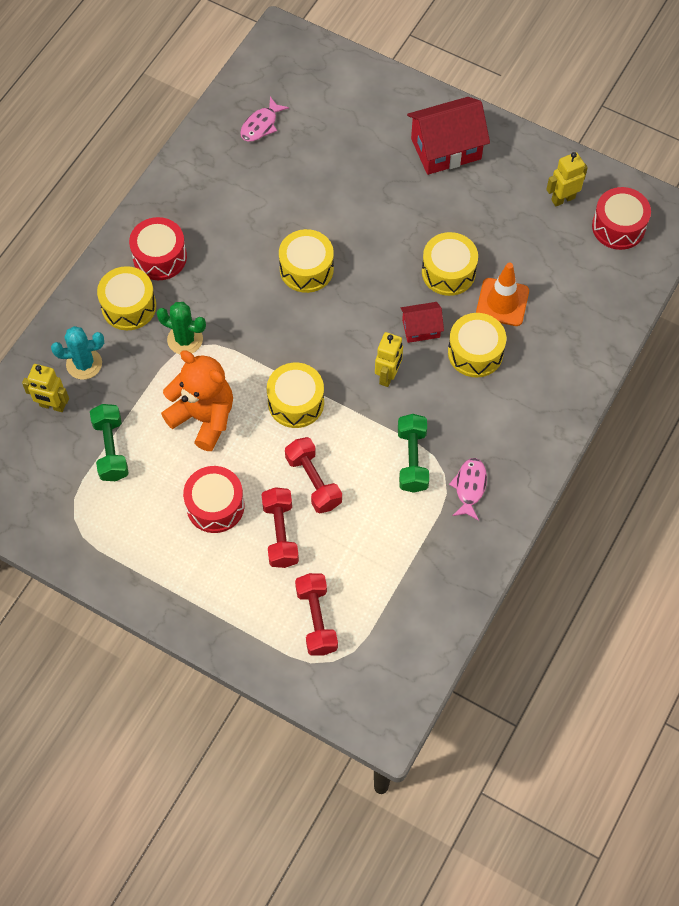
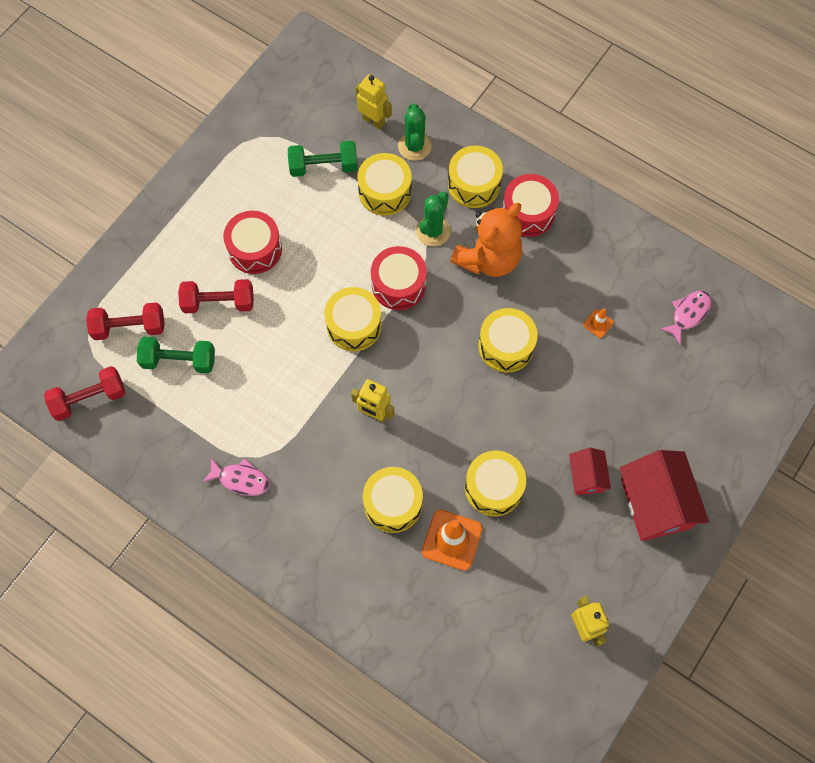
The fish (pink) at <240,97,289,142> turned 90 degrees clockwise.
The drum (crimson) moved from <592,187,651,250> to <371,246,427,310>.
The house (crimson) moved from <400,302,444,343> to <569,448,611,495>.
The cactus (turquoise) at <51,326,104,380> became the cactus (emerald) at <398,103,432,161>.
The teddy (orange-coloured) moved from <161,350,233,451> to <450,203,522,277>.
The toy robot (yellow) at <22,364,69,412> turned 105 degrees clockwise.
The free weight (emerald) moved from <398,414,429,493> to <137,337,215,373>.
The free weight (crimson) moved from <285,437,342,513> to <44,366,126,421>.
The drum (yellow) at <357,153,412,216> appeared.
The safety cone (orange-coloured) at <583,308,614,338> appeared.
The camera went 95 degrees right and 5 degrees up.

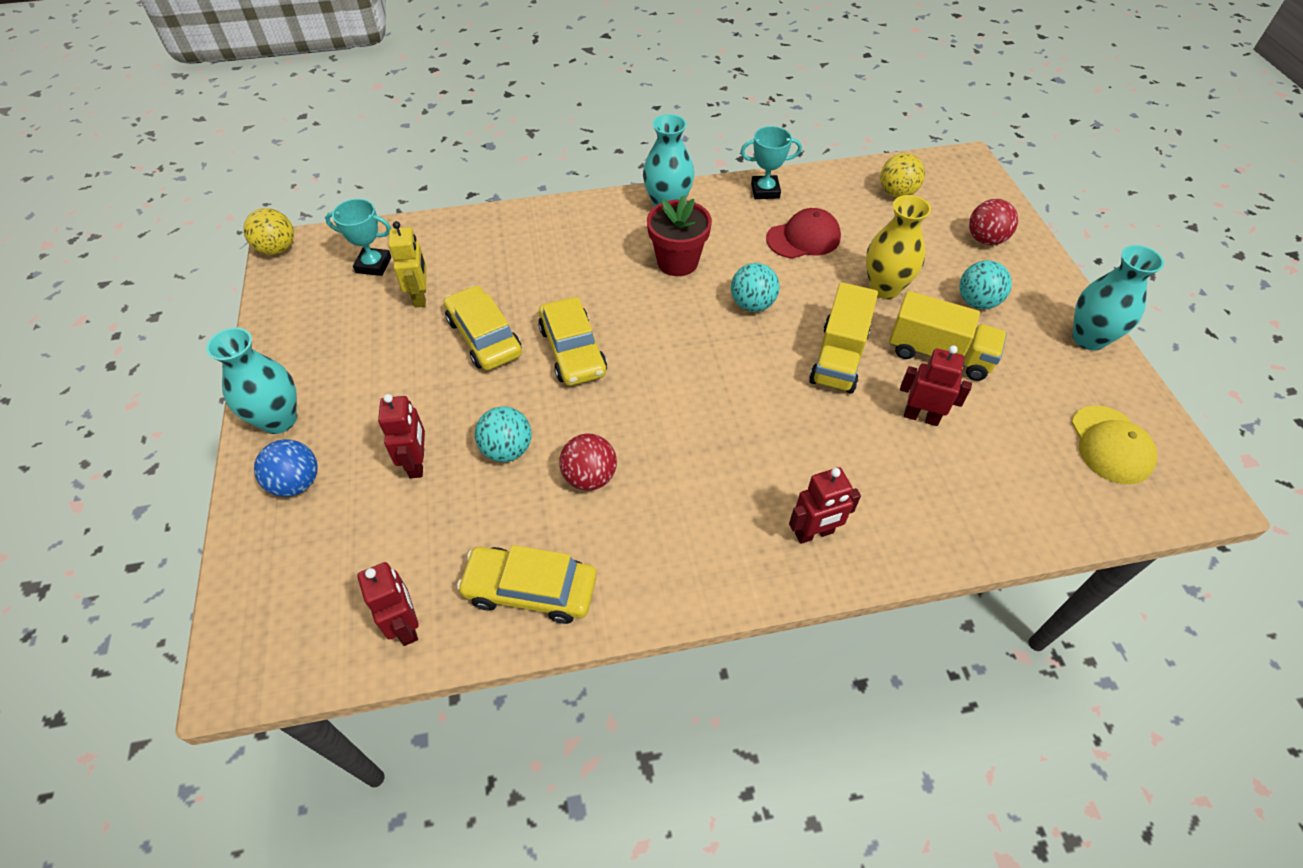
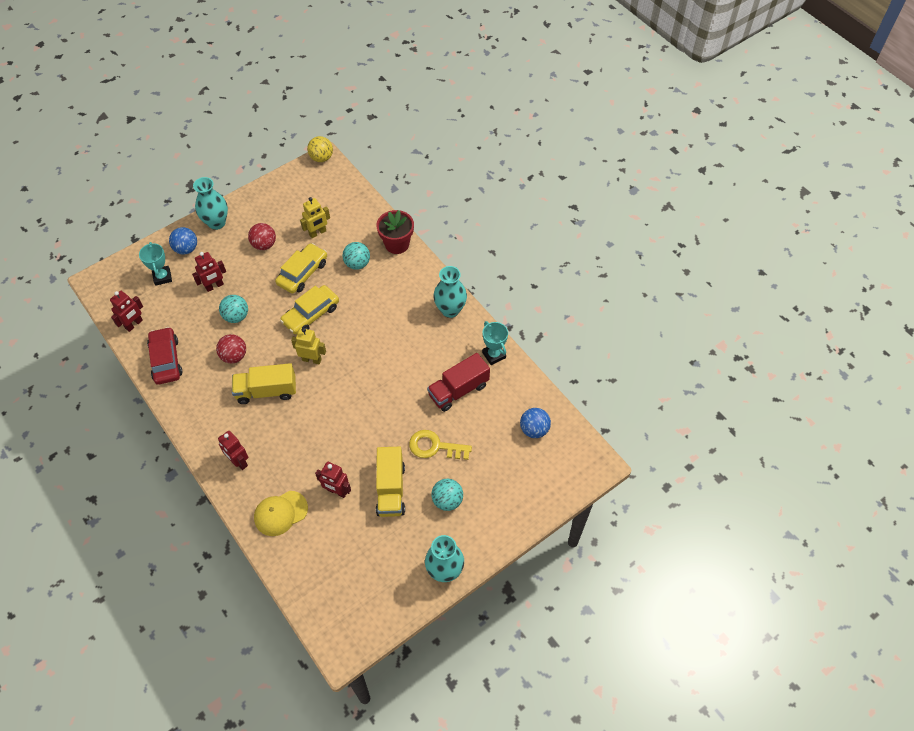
The ball (yellow) at <880,153,925,198> became the ball (royal blue) at <520,408,551,438>.
The plant pot (crimson) moved from <647,195,712,276> to <376,210,414,254>.
The flower vase (yellow) at <866,195,931,299> was replaced by the door key (yellow) at <409,430,472,460>.
The award cup (turquoise) moved from <325,199,391,276> to <139,242,172,286>.
The ball (crimson) moved from <969,199,1018,245> to <248,223,276,250>.
The peaked cap (crimson) at <766,208,841,259> was replaced by the lorry (crimson) at <427,353,490,412>.
The ball (turquoise) moved from <731,263,779,312> to <343,242,370,270>.
The lorry (yellow) moved from <809,282,878,394> to <232,363,296,404>.
The toy robot (crimson) at <900,345,972,426> turned 120 degrees clockwise.
The peaked cap (yellow) moved from <1071,405,1157,484> to <254,491,308,536>.
The toy car (yellow) at <457,545,597,624> became the toy car (crimson) at <147,327,183,385>.
The toy robot (yellow) at <291,328,326,364> appeared.
The camera went 65 degrees right and 5 degrees up.

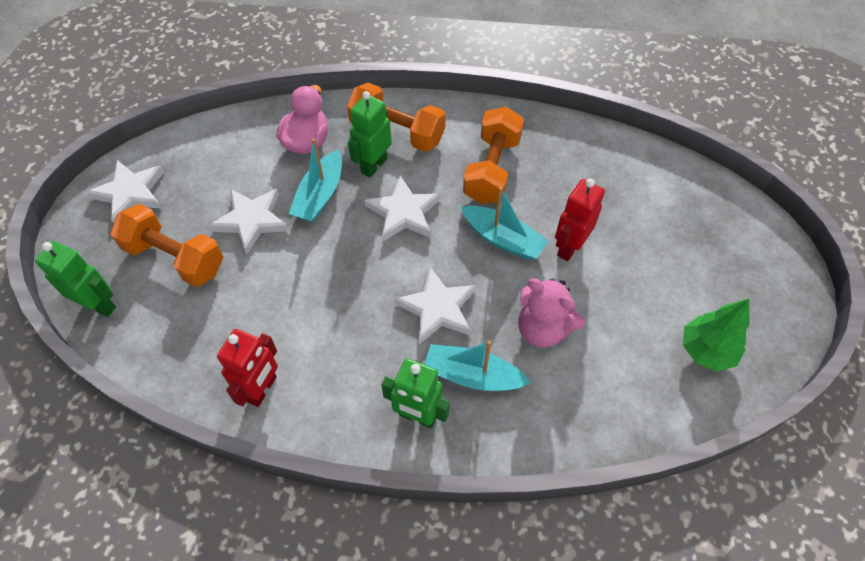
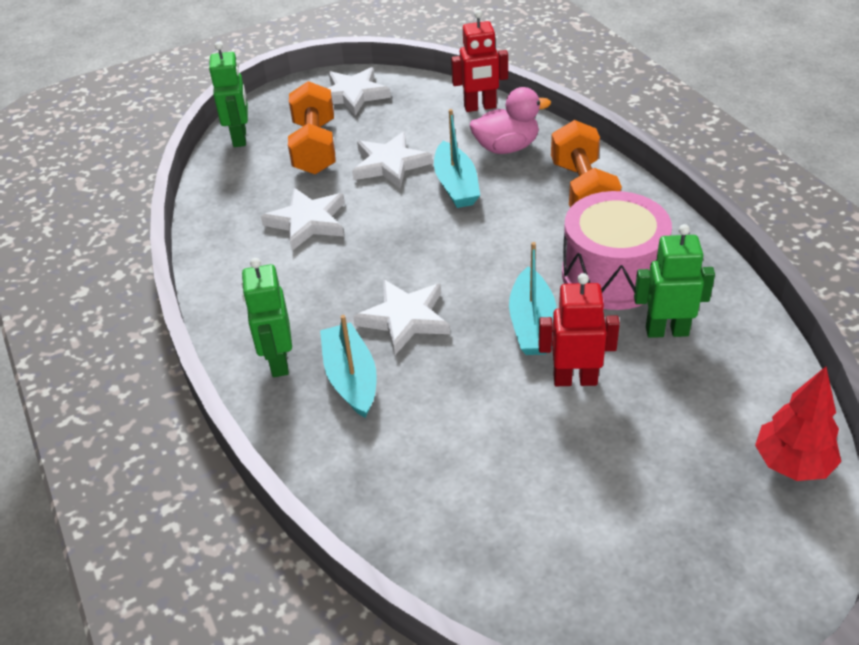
The toy robot (emerald) moved from <348,91,392,178> to <634,224,715,338>.
The free weight (orange-coloured) at <463,107,524,204> was replaced by the drum (pink) at <562,191,672,310>.
The sailboat (turquoise) at <289,138,342,222> turned 90 degrees counterclockwise.
The star (pure white) moved from <364,175,441,241> to <261,188,344,251>.
The teddy (pink) at <518,278,585,348> disappeared.
The fir tree (emerald) at <683,299,749,371> disappeared.
The toy robot (crimson) moved from <217,329,278,407> to <451,10,508,112>.
The fir tree (crimson) at <755,367,841,481> appeared.
The camera went 60 degrees right and 15 degrees down.

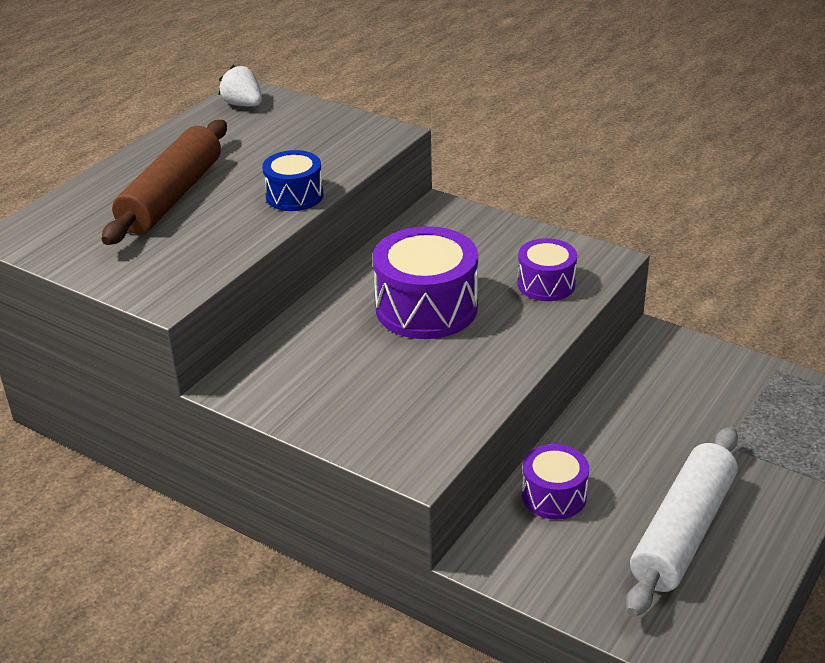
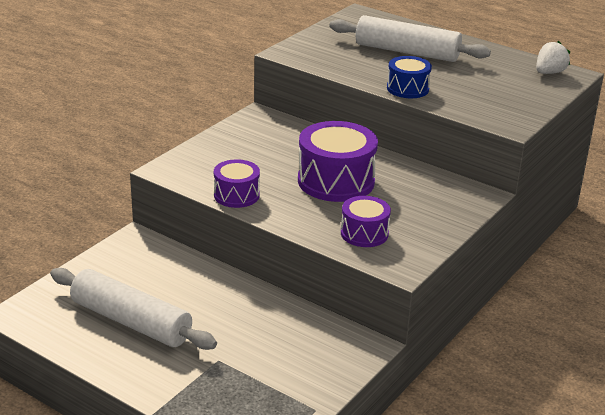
The pastry roller (dark brown) at <102,120,227,245> became the pastry roller (pure white) at <329,15,491,62>.
The drum (purple) moved from <522,444,589,520> to <214,159,260,208>.
The camera went 90 degrees right and 5 degrees down.

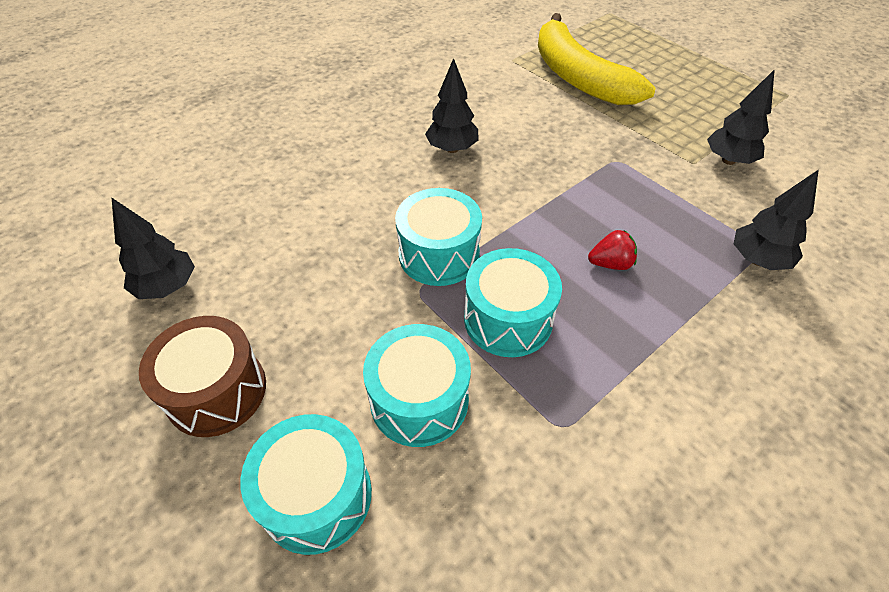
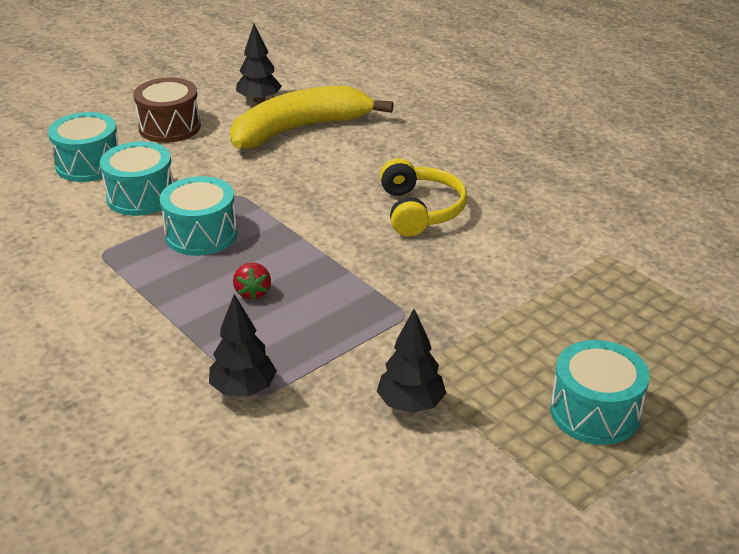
The banana fruit (yellow) moved from <538,13,655,105> to <230,86,394,149>.
The fir tree (ebony) at <425,58,479,153> was replaced by the headphones (yellow) at <380,158,467,237>.
The drum (turquoise) moved from <395,188,482,286> to <550,340,650,445>.
The camera went 90 degrees right and 15 degrees down.

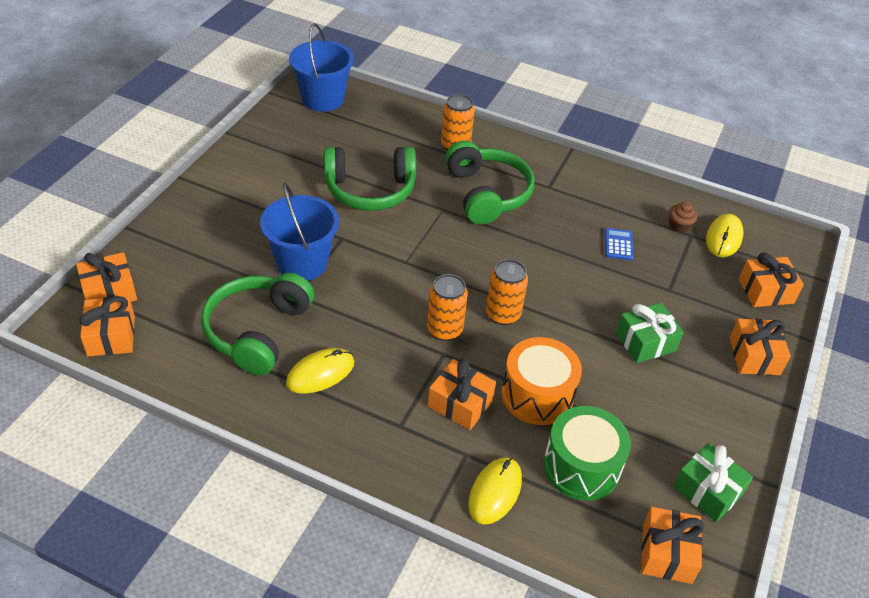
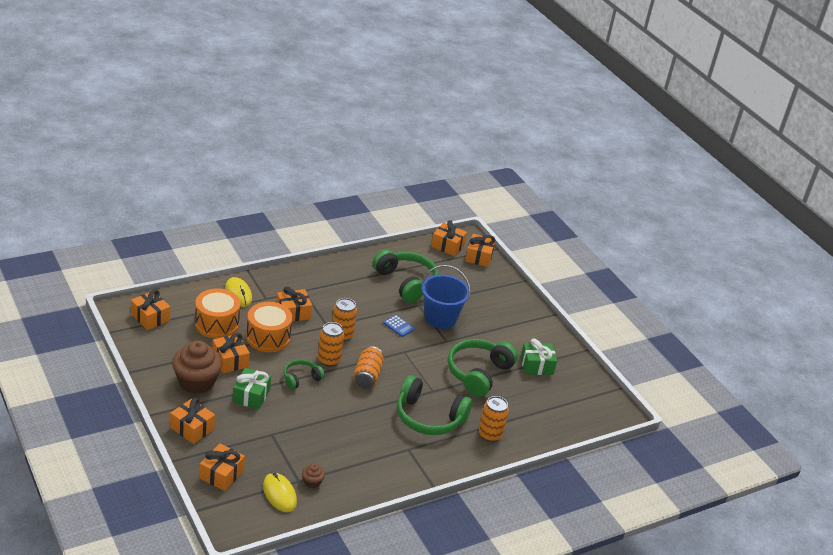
The bucket (royal blue) at <289,23,354,112> disappeared.
The pocket calculator (royal blue) moved from <605,228,634,260> to <383,315,415,337>.
The PC mouse (yellow) at <286,348,354,394> disappeared.
The drum (emerald) at <543,406,631,501> became the drum (orange-coloured) at <195,288,240,339>.
The gift (emerald) moved from <673,443,753,522> to <520,339,557,375>.
The gift (orange-coloured) at <212,333,250,373> appeared.
The fairy cake (dark brown) at <172,340,222,394> appeared.
The soda can (orange-coloured) at <353,346,384,388> appeared.
The headphones (emerald) at <284,359,325,390> appeared.
The camera went 125 degrees right and 10 degrees down.

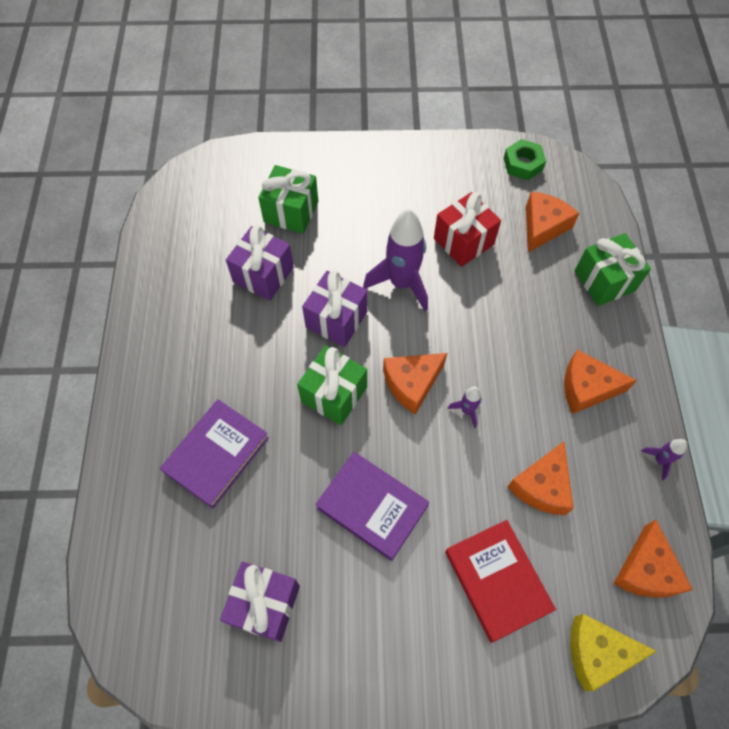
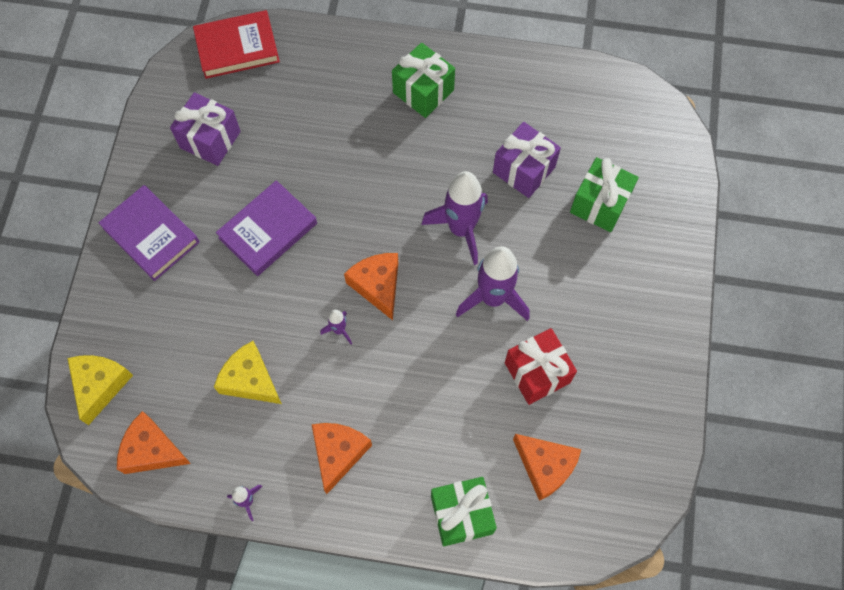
The hexagon nut (emerald) at <504,139,546,180> disappeared.
The gift (purple) at <302,270,368,347> was replaced by the rocket (purple) at <421,171,488,265>.
The gift (emerald) moved from <297,346,367,425> to <392,43,455,118>.
The hardback (purple) moved from <160,399,269,509> to <99,185,200,281>.
The piece of cheese (orange-coloured) at <507,442,574,515> became the piece of cheese (yellow) at <214,341,282,404>.
The hardback (crimson) moved from <445,520,556,643> to <193,10,280,79>.
The camera went 100 degrees right and 5 degrees up.

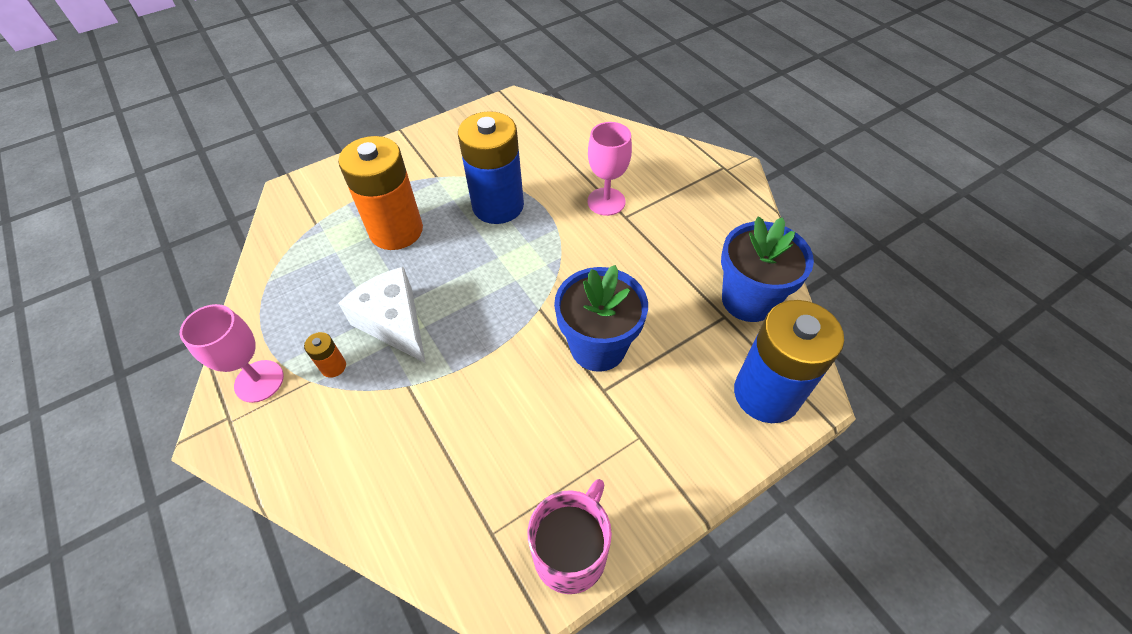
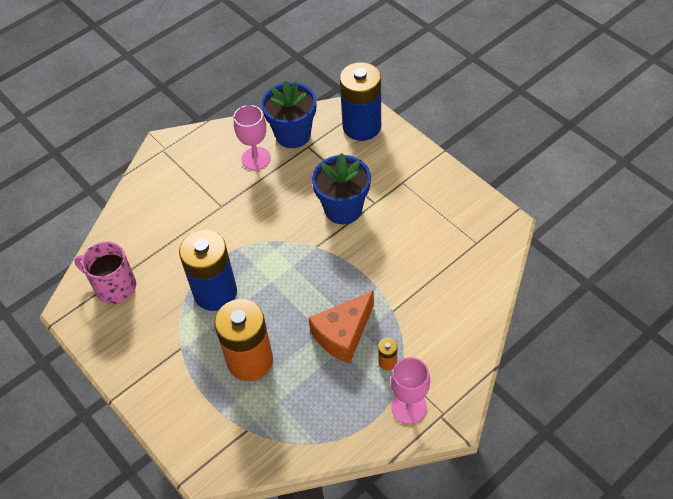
The wine glass (pink) moved from <588,122,632,216> to <234,105,271,170>.
The piece of cheese (pure white) at <338,267,426,363> became the piece of cheese (orange-coloured) at <308,290,374,364>.
The coffee mug (pink) moved from <527,479,612,594> to <74,242,136,304>.
The camera went 95 degrees left and 0 degrees up.

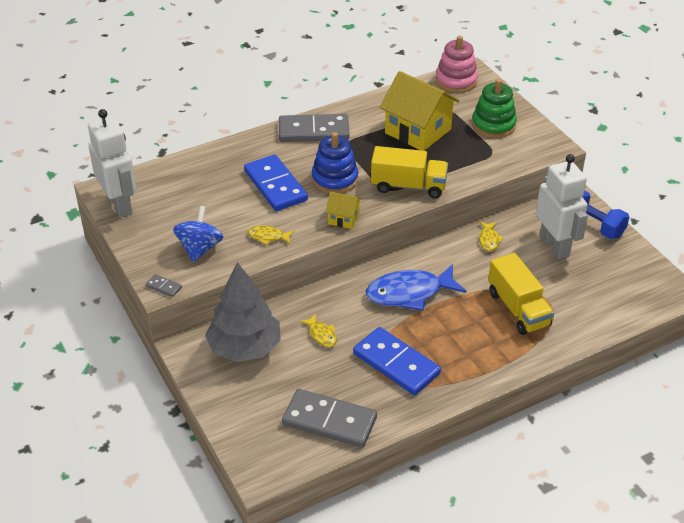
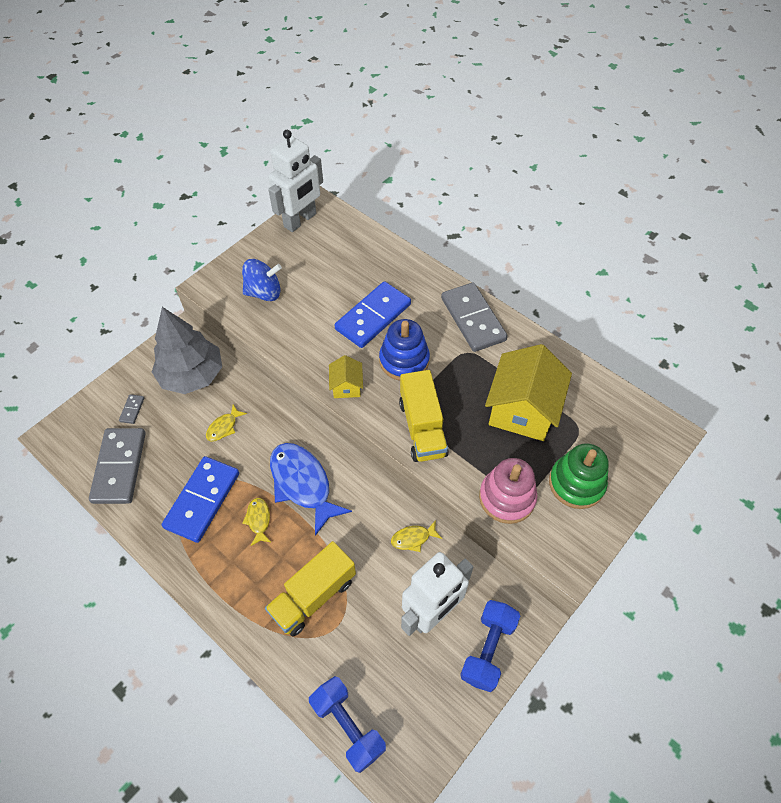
The stacking toy (pink) moved from <435,36,478,93> to <479,458,537,524>.
The fish (yellow) moved from <248,226,294,245> to <242,498,271,546>.
The domino (gray) moved from <146,274,182,297> to <119,394,144,424>.
The free weight (royal blue) at <309,676,386,773> appeared.
The camera went 70 degrees right and 15 degrees up.

